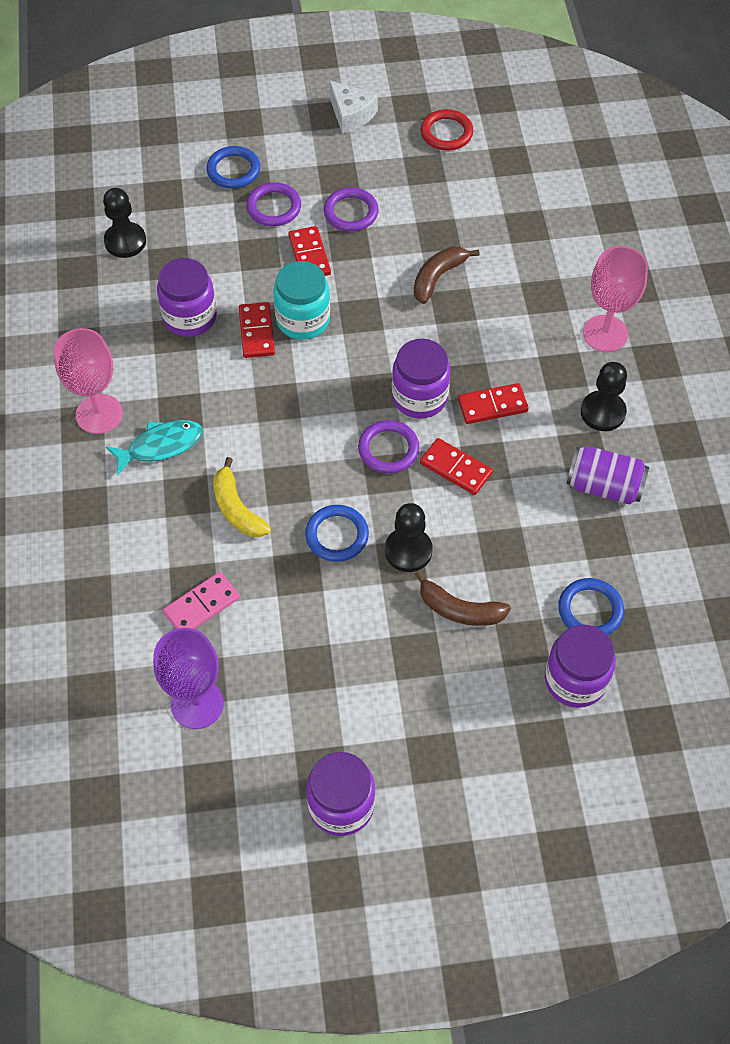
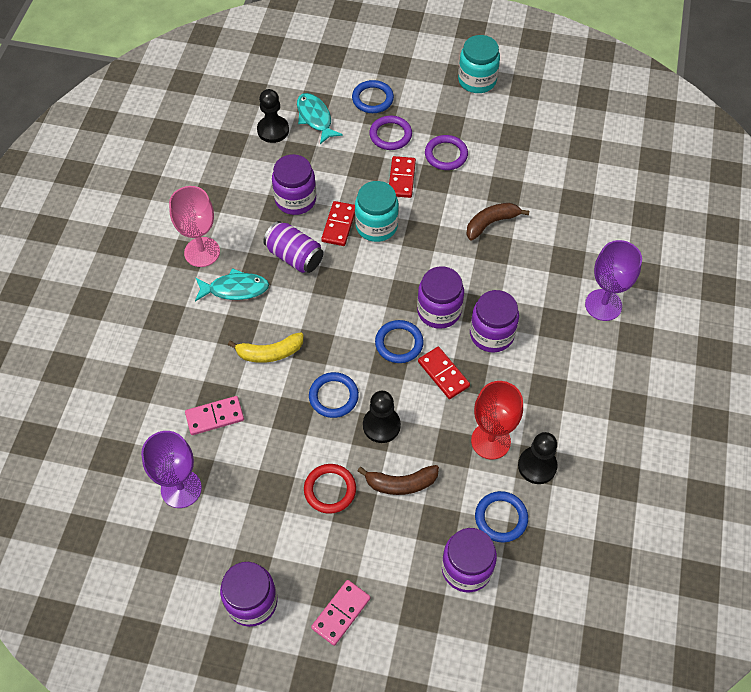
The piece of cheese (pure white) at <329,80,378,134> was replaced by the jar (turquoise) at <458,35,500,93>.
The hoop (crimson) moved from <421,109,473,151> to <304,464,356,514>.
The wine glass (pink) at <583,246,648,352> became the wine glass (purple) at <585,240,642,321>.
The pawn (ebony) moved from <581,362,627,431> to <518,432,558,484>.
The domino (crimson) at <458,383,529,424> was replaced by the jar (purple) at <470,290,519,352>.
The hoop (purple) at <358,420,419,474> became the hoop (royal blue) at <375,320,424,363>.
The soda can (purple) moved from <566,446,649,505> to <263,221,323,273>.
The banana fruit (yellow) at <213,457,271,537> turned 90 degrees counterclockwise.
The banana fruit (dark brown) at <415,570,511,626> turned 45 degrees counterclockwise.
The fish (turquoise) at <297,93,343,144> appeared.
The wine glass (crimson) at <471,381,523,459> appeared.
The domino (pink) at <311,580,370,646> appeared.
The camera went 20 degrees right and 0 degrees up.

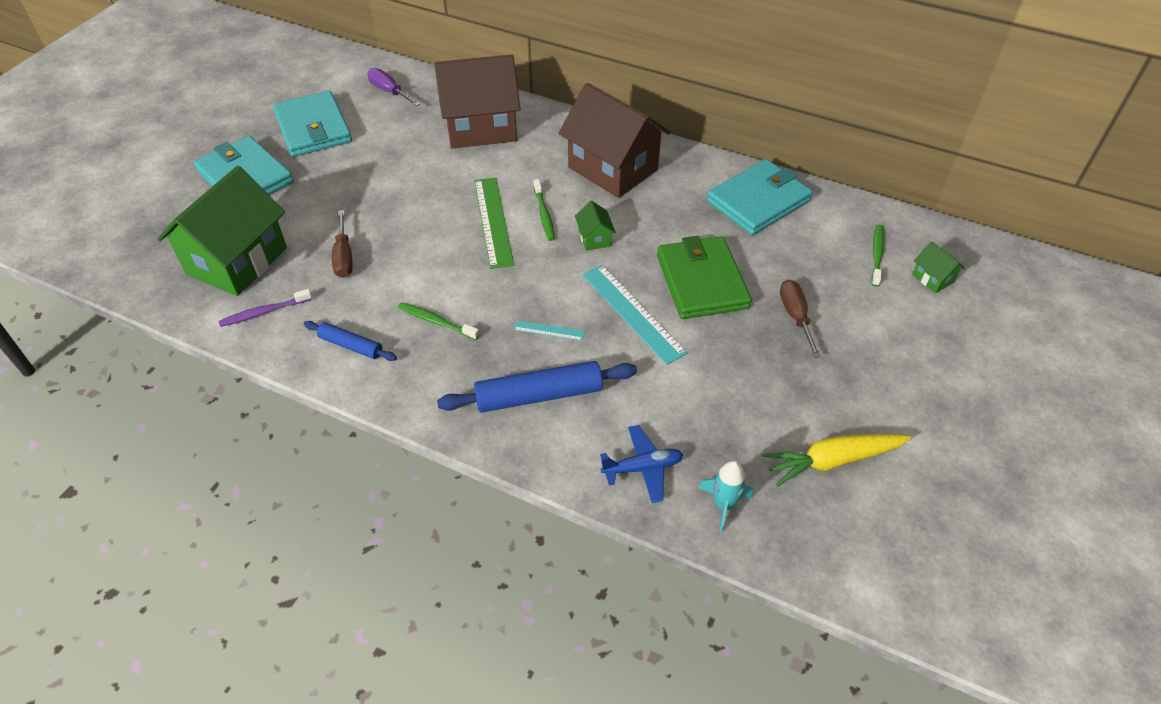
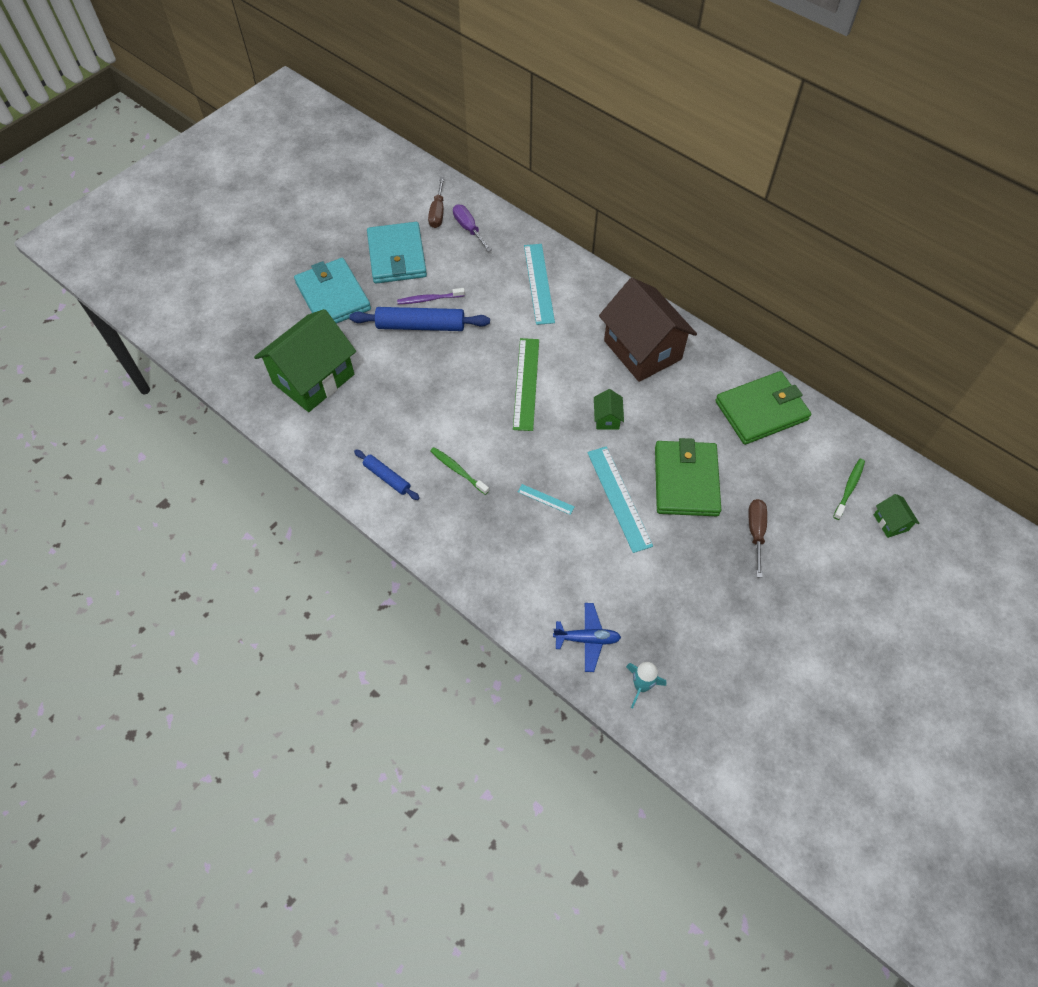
The house (dark brown) at <434,54,520,148> was replaced by the measuring stick (turquoise) at <524,244,555,325>.
The billfold (turquoise) at <707,159,813,235> became the billfold (emerald) at <715,371,811,445>.
The toothbrush (emerald) at <534,179,555,241> disappeared.
The hand screwdriver (dark brown) moved from <332,210,353,278> to <428,177,445,228>.
The toothbrush (purple) moved from <219,289,312,327> to <397,288,465,304>.
The pastry roller (royal blue) moved from <437,361,637,413> to <349,307,490,331>.
The toy carrot (yellow) at <762,434,912,487> disappeared.
The camera went 15 degrees right and 10 degrees up.

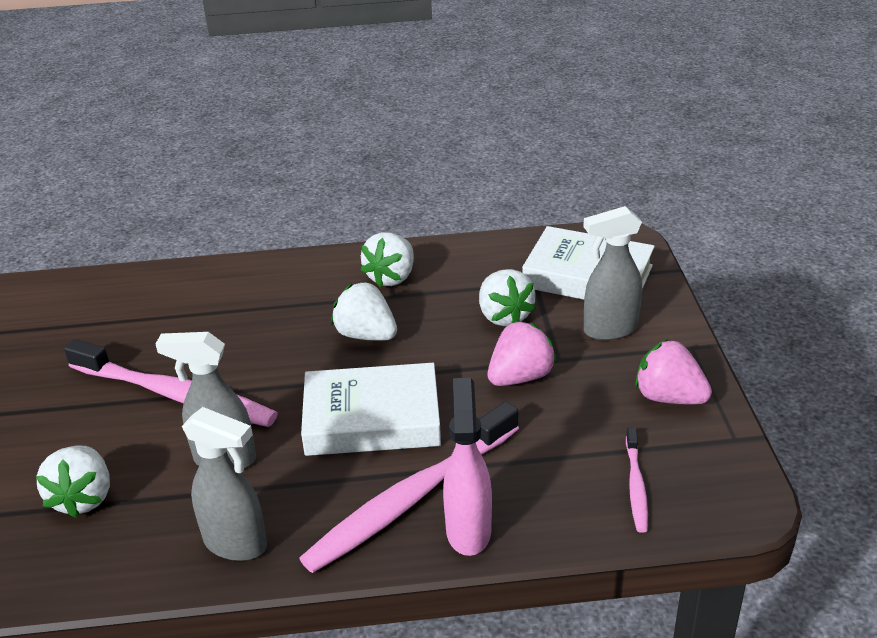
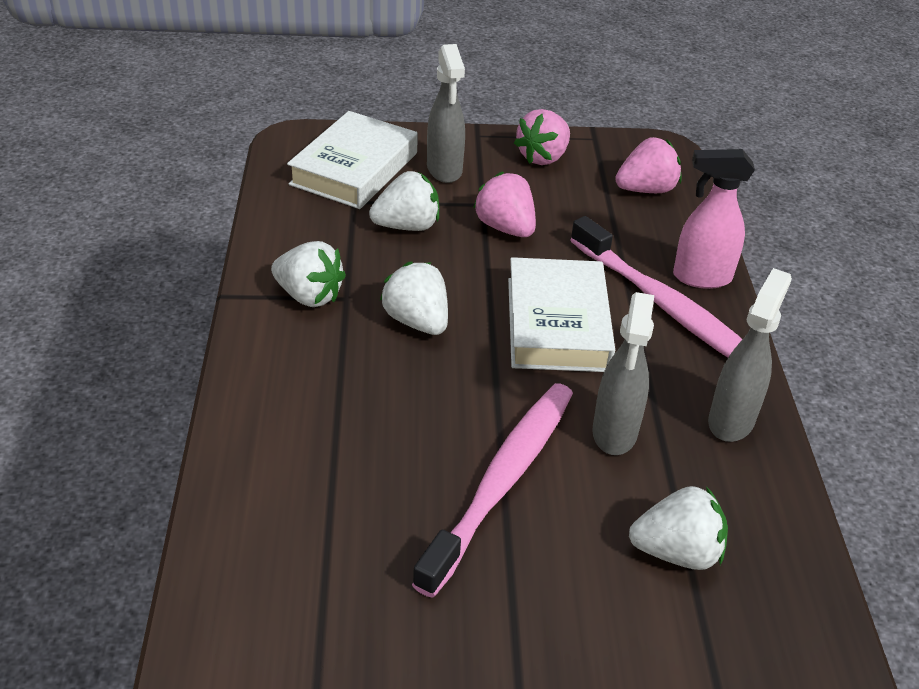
The berry (pure white) at <331,282,397,341> turned 105 degrees clockwise.
The toothbrush (pink) at <626,427,648,533> was replaced by the berry (pink) at <615,137,682,193>.
The camera went 90 degrees left and 5 degrees up.

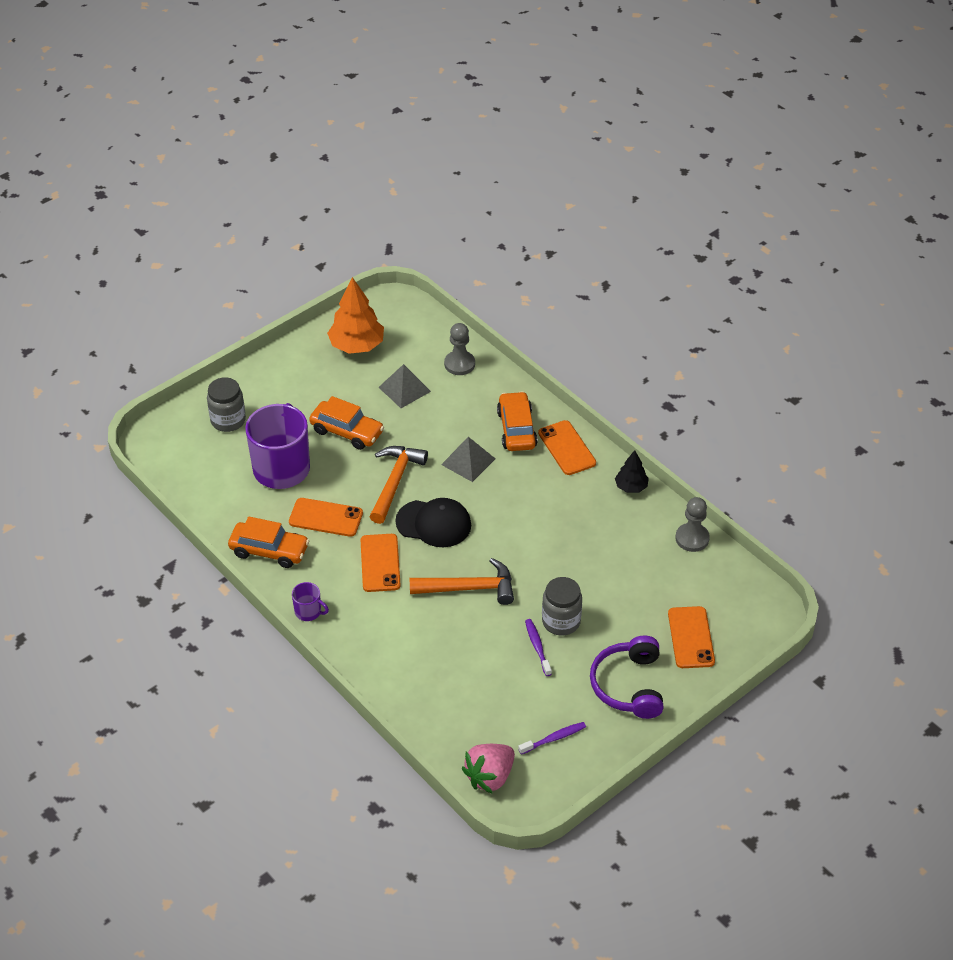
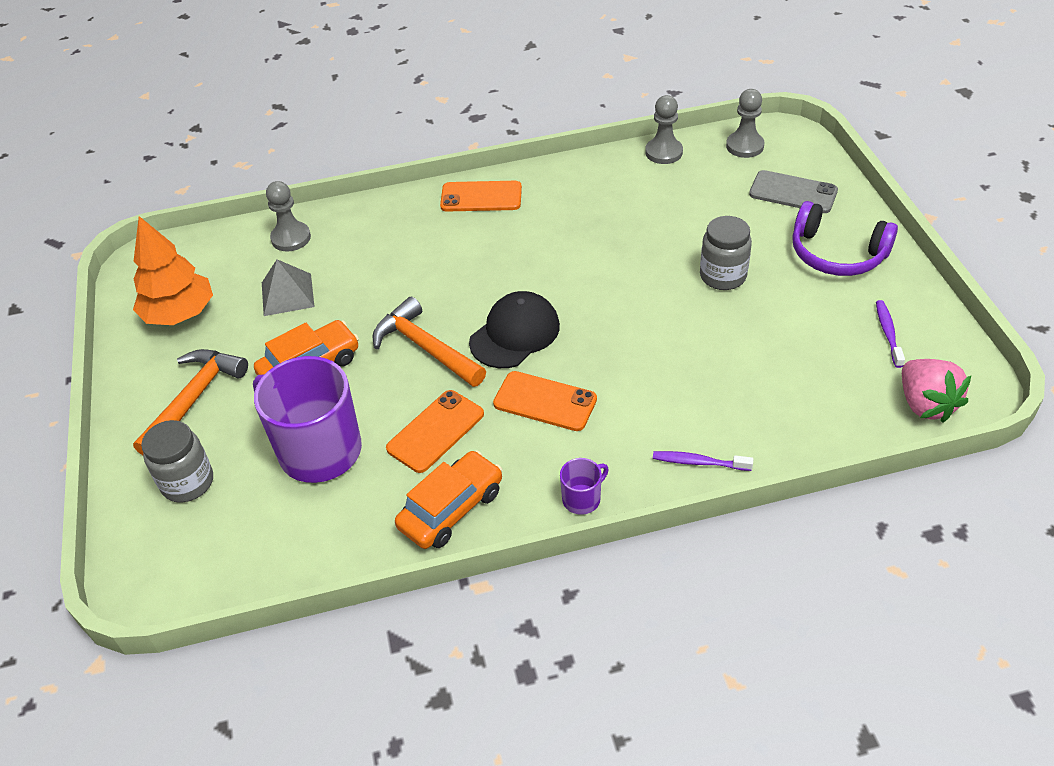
The toy car (orange-coloured) at <497,391,537,451> disappeared.
The pyramid shape (gray) at <441,437,495,482> disappeared.
The fir tree (ebony) at <615,450,649,493> disappeared.
The claw hammer (orange-coloured) moved from <410,558,514,605> to <133,349,248,455>.
The phone (orange-coloured) at <668,606,715,668> became the phone (gray) at <749,170,838,213>.
The toothbrush (purple) moved from <525,619,552,676> to <653,451,753,471>.
The pawn (gray) at <726,89,764,158> appeared.
The camera went 60 degrees left and 0 degrees up.

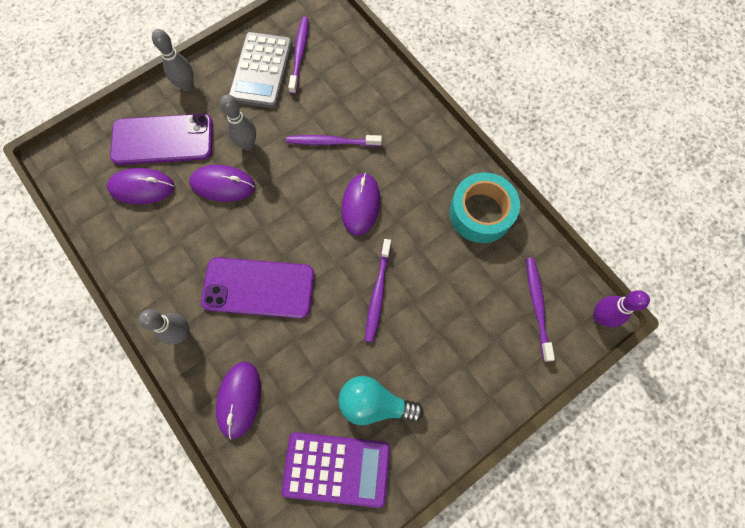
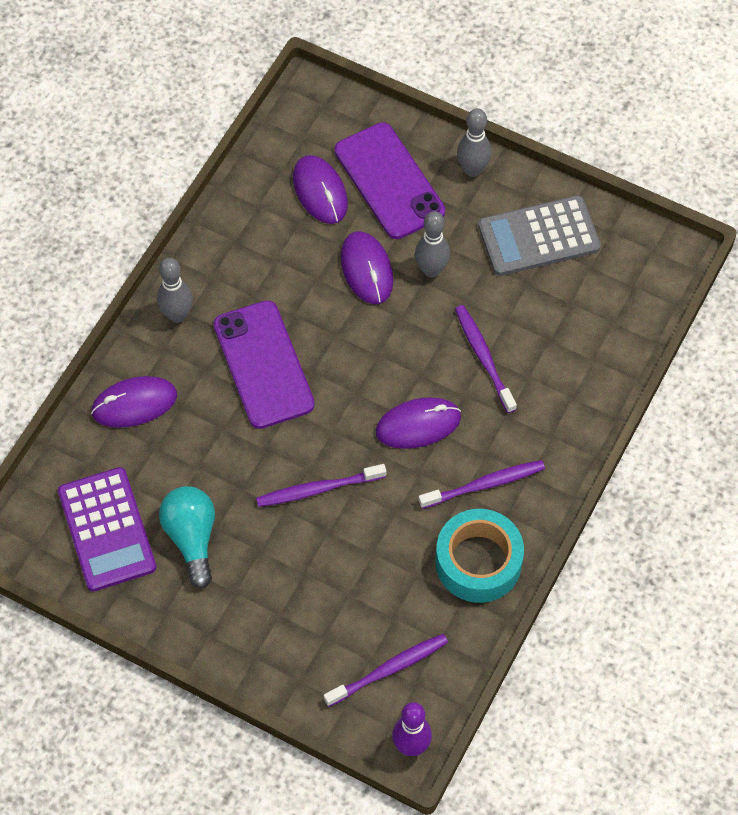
The toothbrush (purple) moved from <288,17,309,94> to <418,460,545,509>.
The camera went 65 degrees right and 10 degrees down.

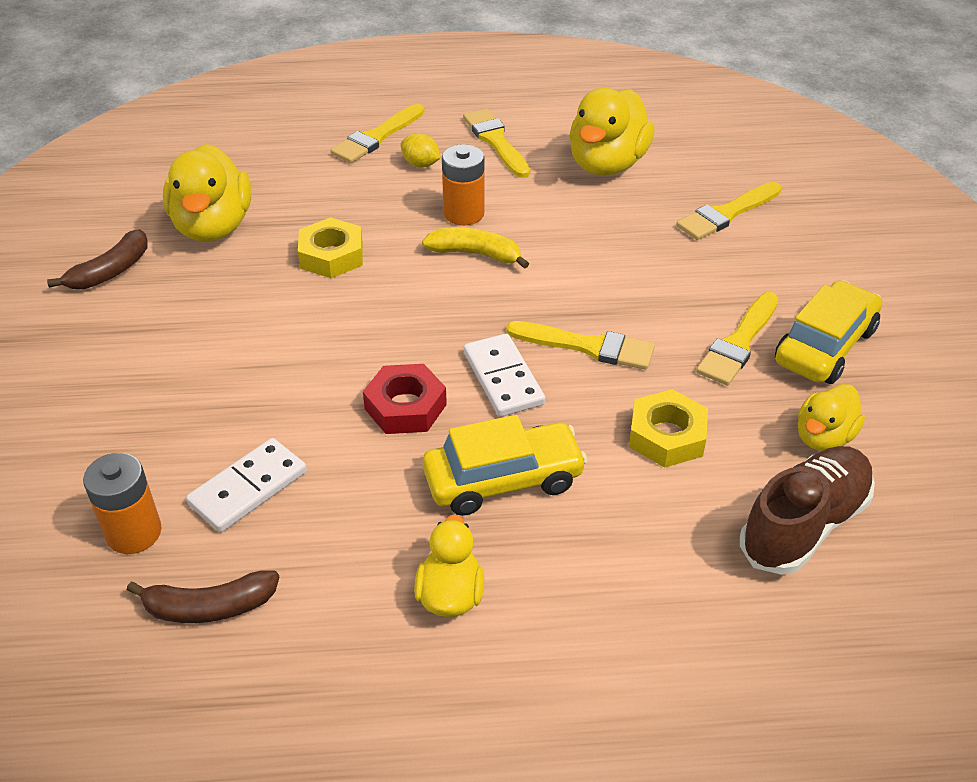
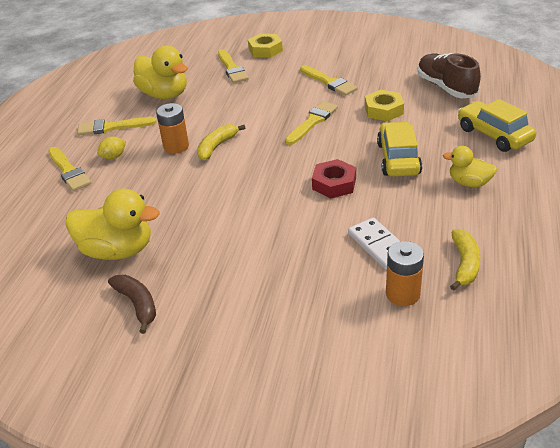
The hexagon nut (yellow) moved from <298,217,363,278> to <248,33,283,58>.
The toy car (yellow) moved from <775,280,882,384> to <458,99,536,152>.
The domino (pure white) at <464,333,545,417> disappeared.
The rubber duck (yellow) at <798,384,865,451> disappeared.
The banana fruit (dark brown) at <127,570,279,623> became the banana fruit (yellow) at <450,229,480,290>.
The camera went 70 degrees left and 5 degrees down.

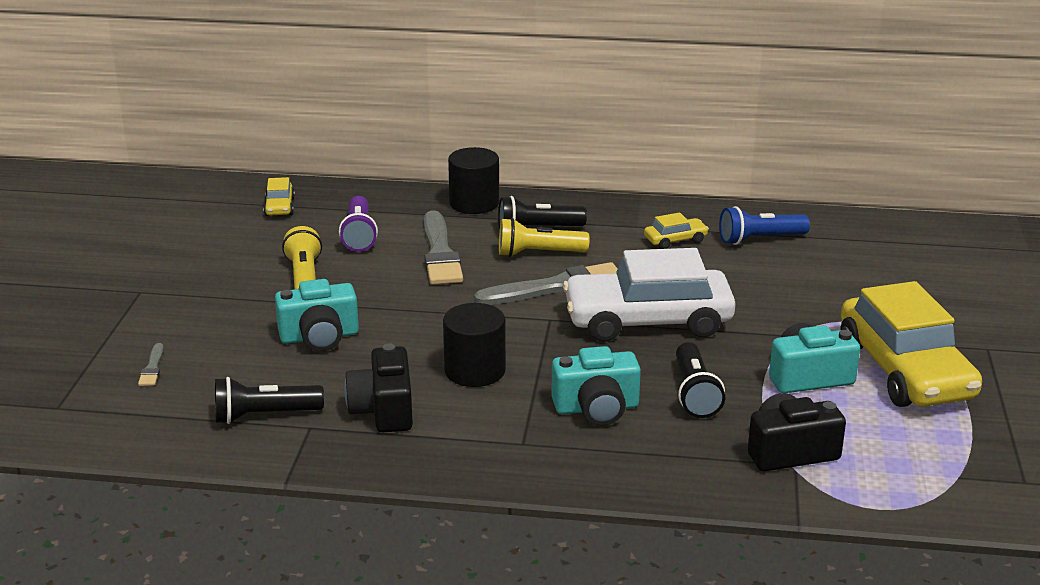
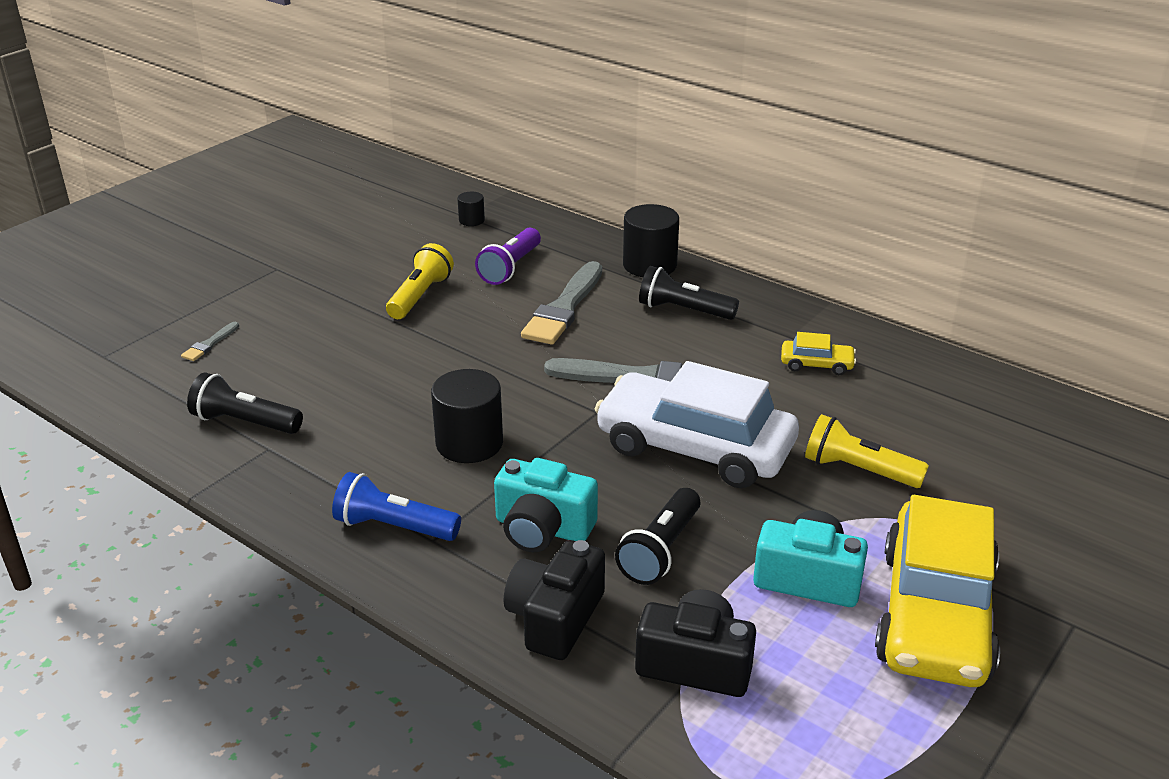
The toy car (yellow) at <263,177,295,216> was replaced by the cylinder shape (ebony) at <457,192,485,226>.
The torch (royal blue) moved from <719,206,810,245> to <332,472,461,541>.
The torch (yellow) moved from <499,218,589,257> to <805,414,929,488>.
The camera (turquoise) at <275,279,359,351> disappeared.
The camera (ebony) moved from <344,343,413,432> to <504,540,605,660>.
The camera went 30 degrees right and 5 degrees up.

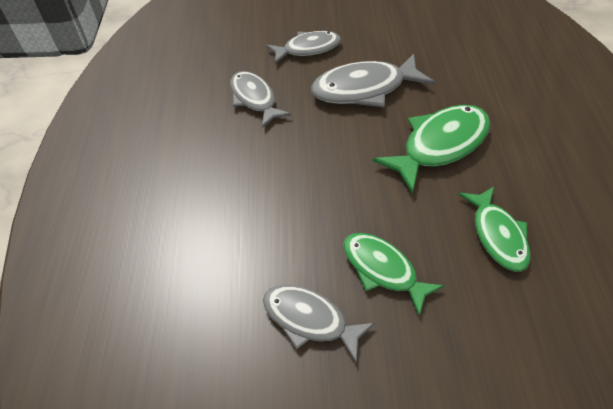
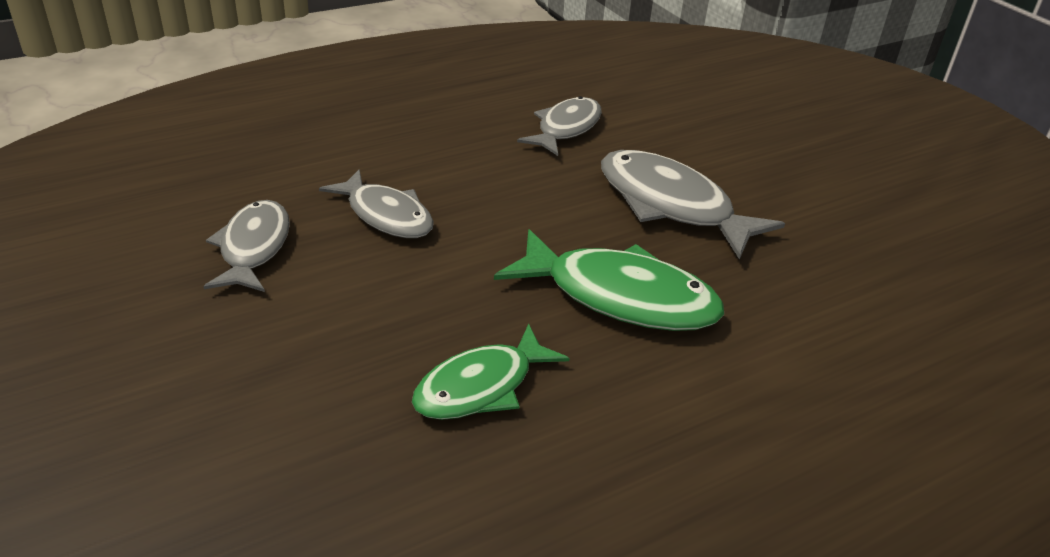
The fish (gray) moved from <266,31,341,64> to <319,169,434,238>.
The fish (emerald) at <344,233,444,316> disappeared.
The camera went 60 degrees right and 15 degrees down.

